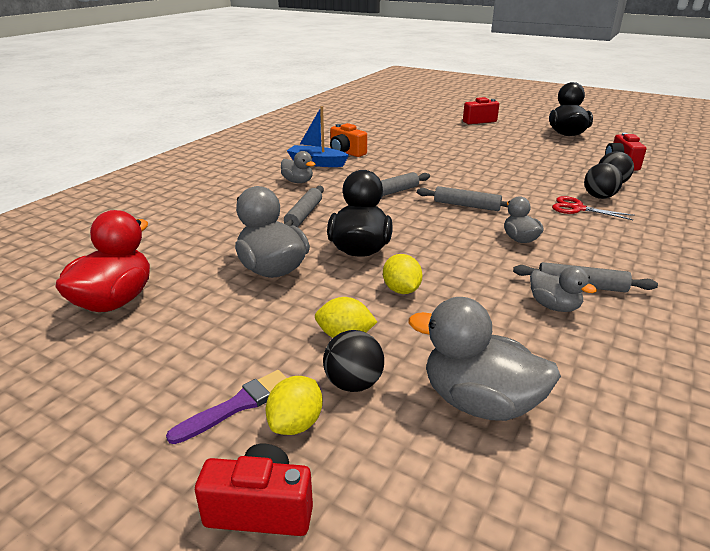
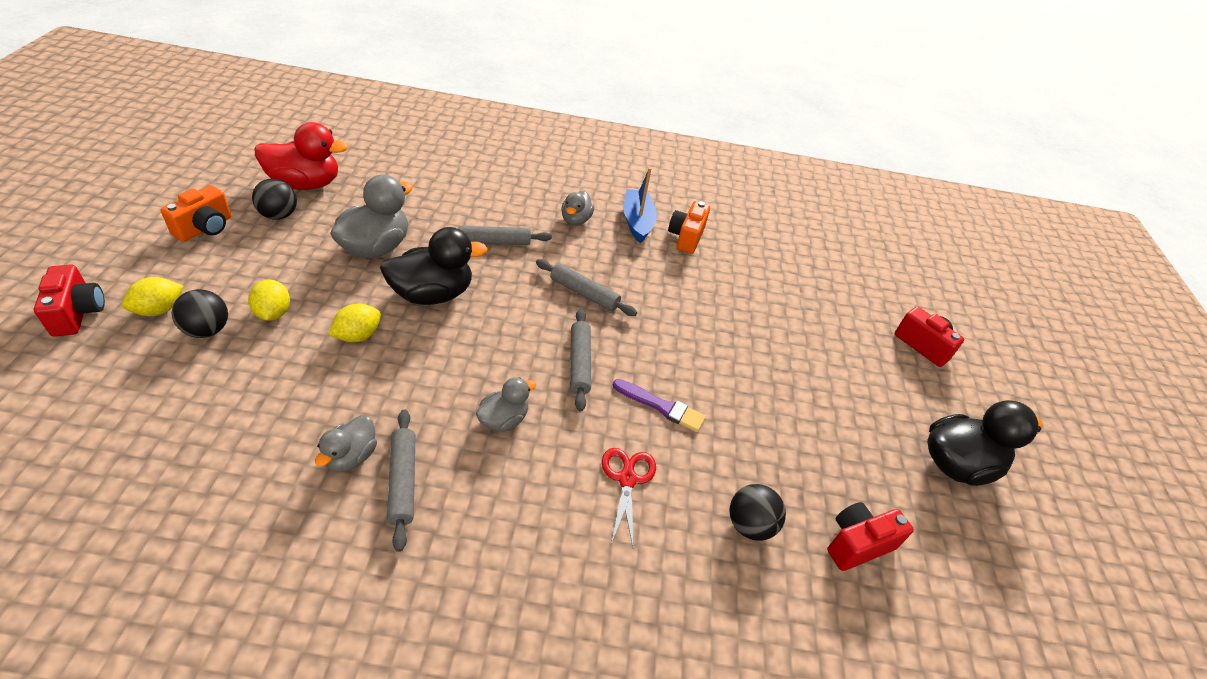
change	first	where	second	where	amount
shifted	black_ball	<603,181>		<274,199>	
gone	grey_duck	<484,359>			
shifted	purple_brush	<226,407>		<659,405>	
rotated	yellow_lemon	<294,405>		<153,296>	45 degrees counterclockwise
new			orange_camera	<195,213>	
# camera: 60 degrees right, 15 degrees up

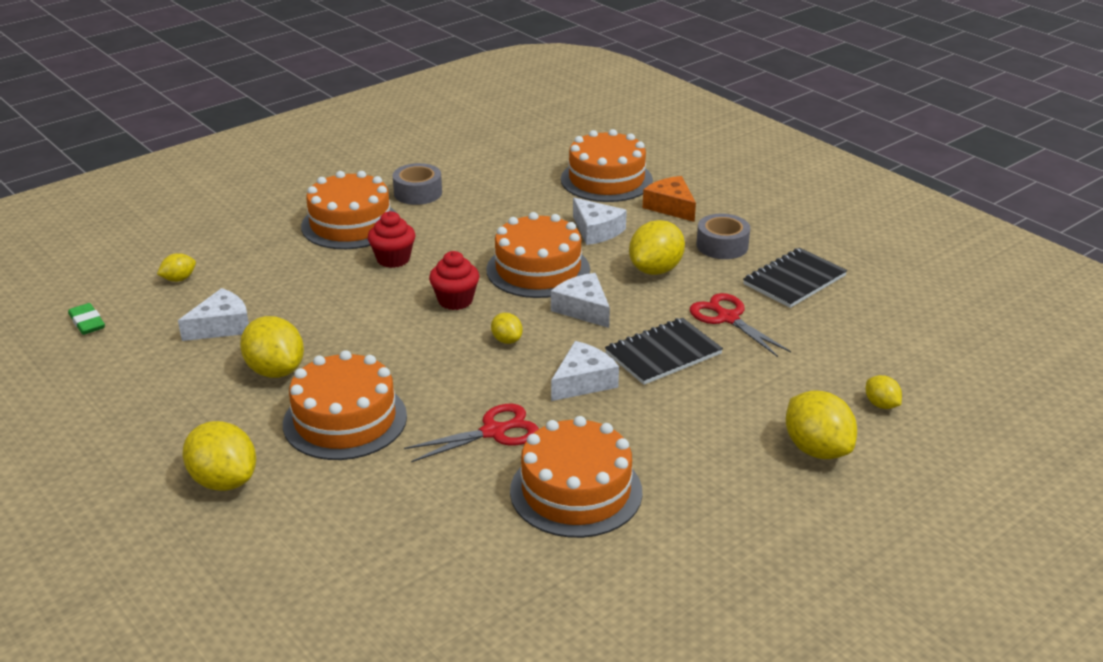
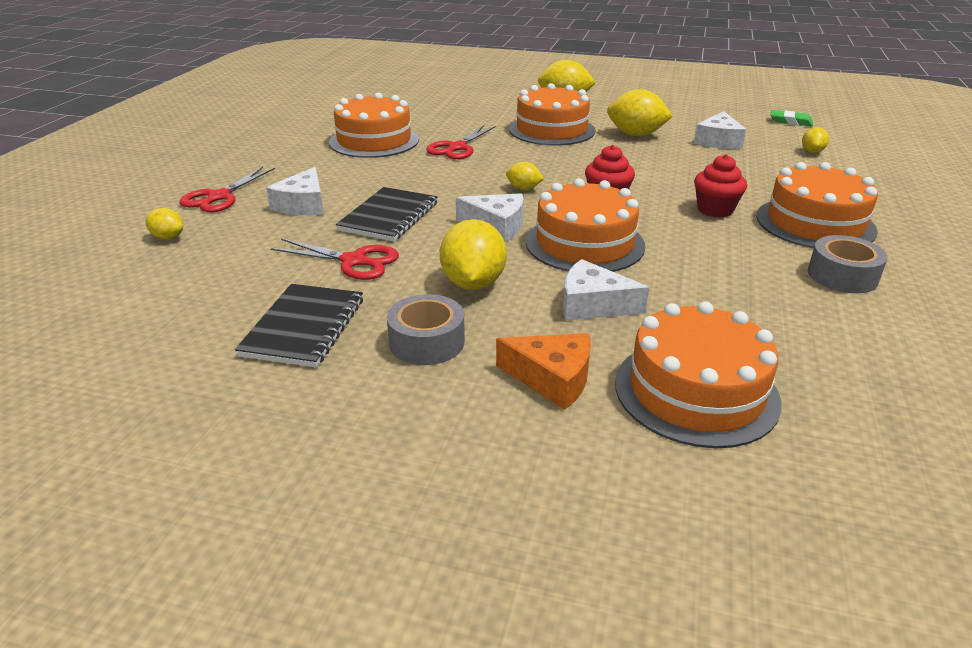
change	first	where	second	where	amount
shifted	white_cheese	<585,371>		<295,191>	
swapped	yellow_lemon	<821,424>	red_scissors	<227,189>	
# camera: 145 degrees right, 0 degrees up

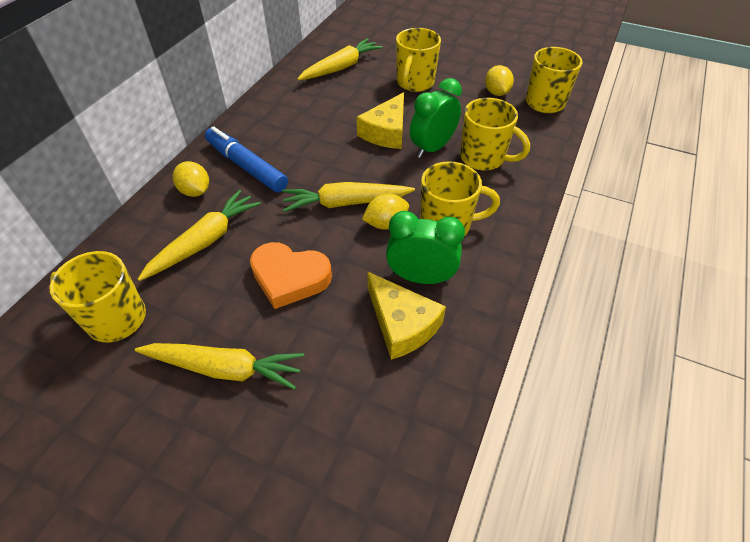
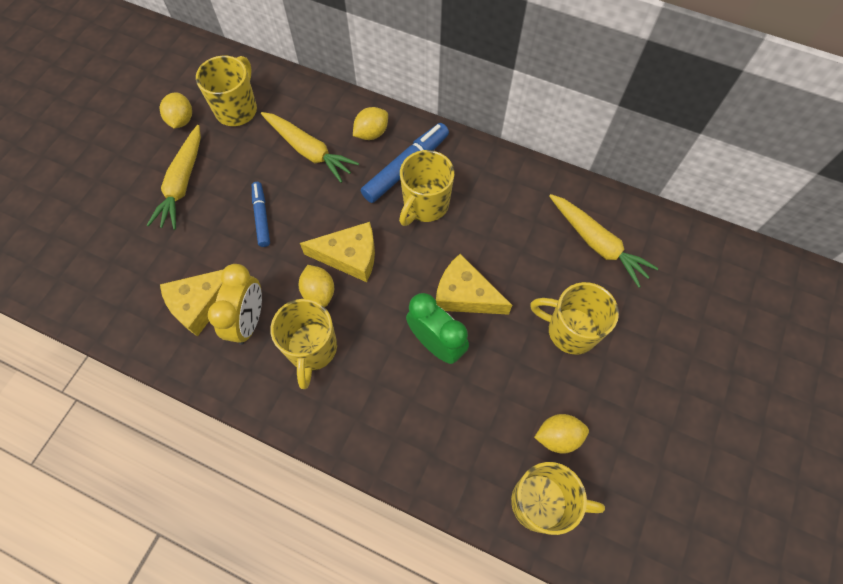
change	first	where	second	where	amount
shifted	yellow_mug	<495,134>		<426,188>	
swapped	yellow_carrot	<348,197>	yellow_cheese	<337,252>	
repainted	green_clock	<425,247>	yellow_clock	<235,304>	
swapped	orange_heart	<291,275>	blue_marker	<261,214>	
new			yellow_lemon	<176,110>	
# camera: 90 degrees right, 15 degrees up

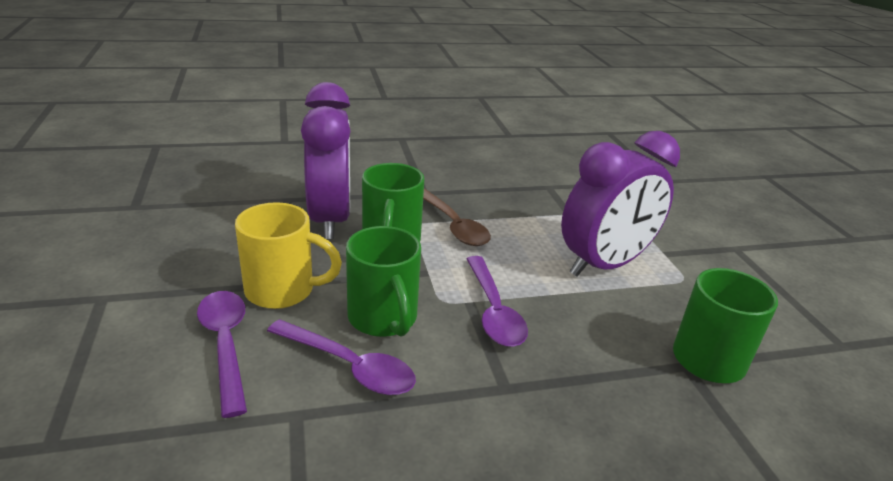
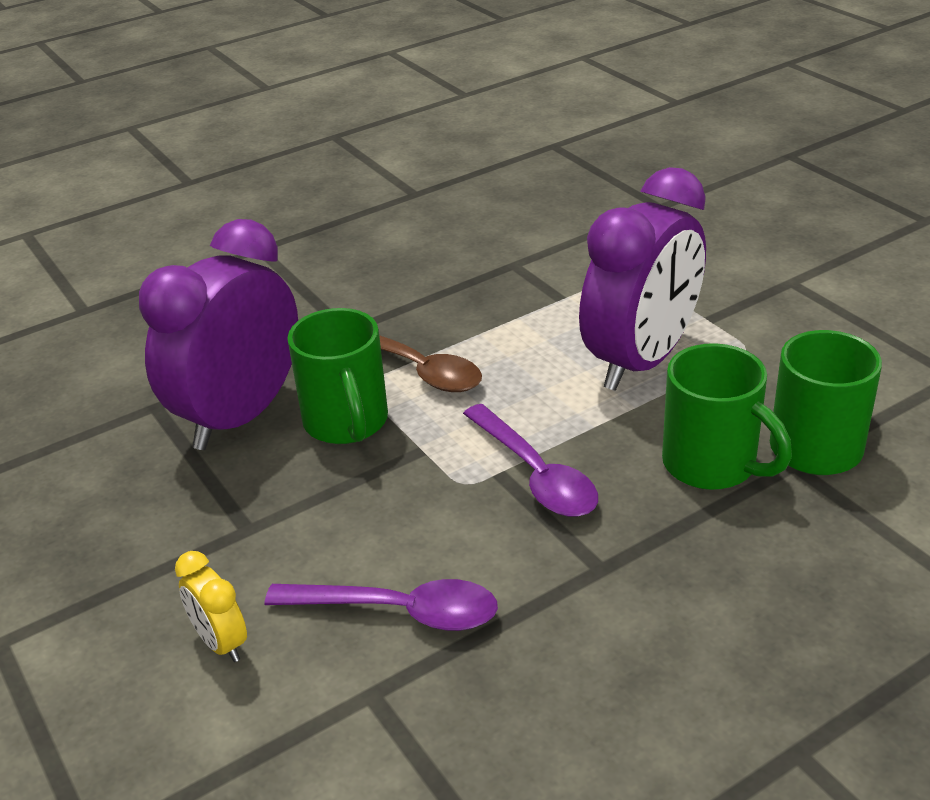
change	first	where	second	where	amount
rotated	purple_clock	<325,160>		<218,334>	120 degrees counterclockwise
gone	yellow_mug	<288,255>			
shifted	green_mug	<383,281>		<727,416>	
swapped	purple_spoon	<222,354>	yellow_clock	<211,606>	
# camera: 15 degrees left, 5 degrees up

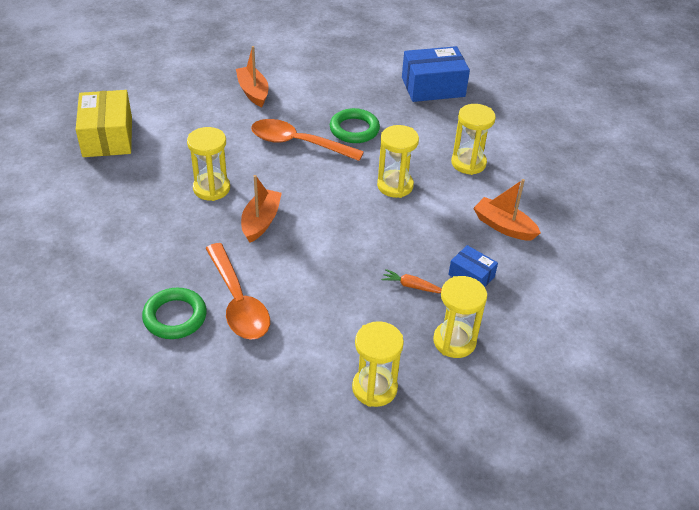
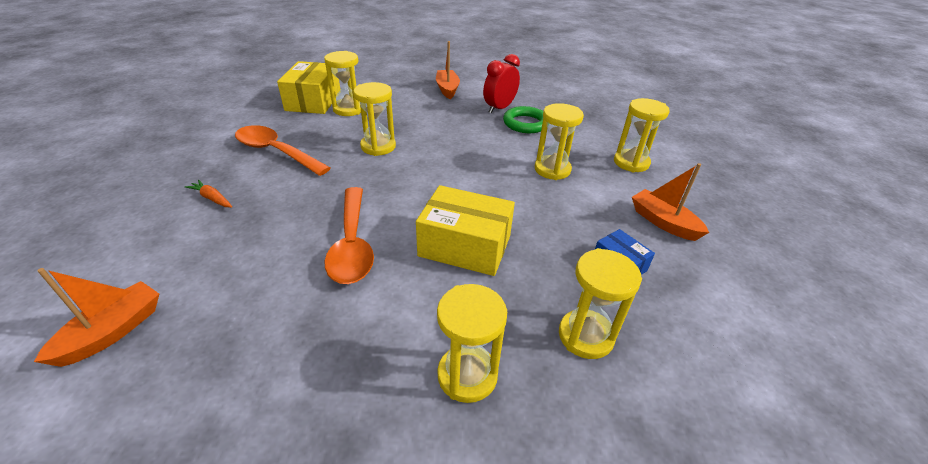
change	first	where	second	where	amount
gone	blue_box	<436,74>			
shifted	orange_spoon	<307,140>		<283,150>	
shifted	orange_boat	<261,209>		<96,317>	
shifted	orange_carrot	<411,281>		<208,194>	
gone	green_ring	<174,313>			
new			yellow_hourglass	<342,83>	
new			red_clock	<501,83>	
new			yellow_box	<465,230>	
# camera: 15 degrees right, 5 degrees down

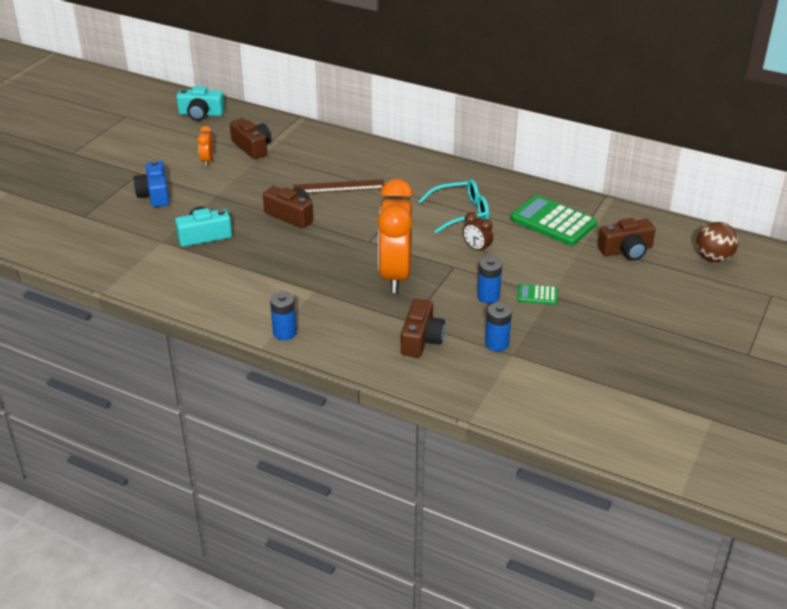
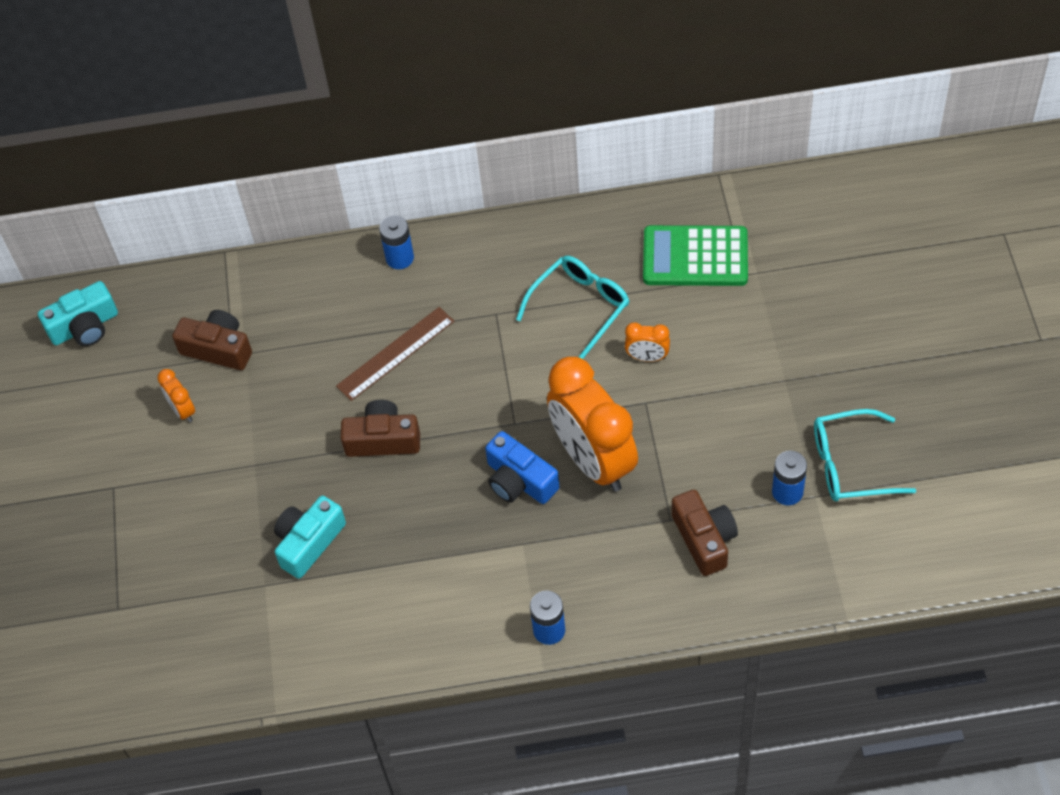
change	first	where	second	where	amount
shifted	blue_camera	<151,183>		<522,467>	
repainted	brown_clock	<478,233>	orange_clock	<647,342>	
gone	brown_camera	<627,239>			
gone	brown_ball	<718,242>			
shifted	blue_battery	<489,280>		<396,242>	
gone	green_calculator	<537,294>			
new			turquoise_glasses	<865,455>	
# camera: 30 degrees left, 20 degrees up

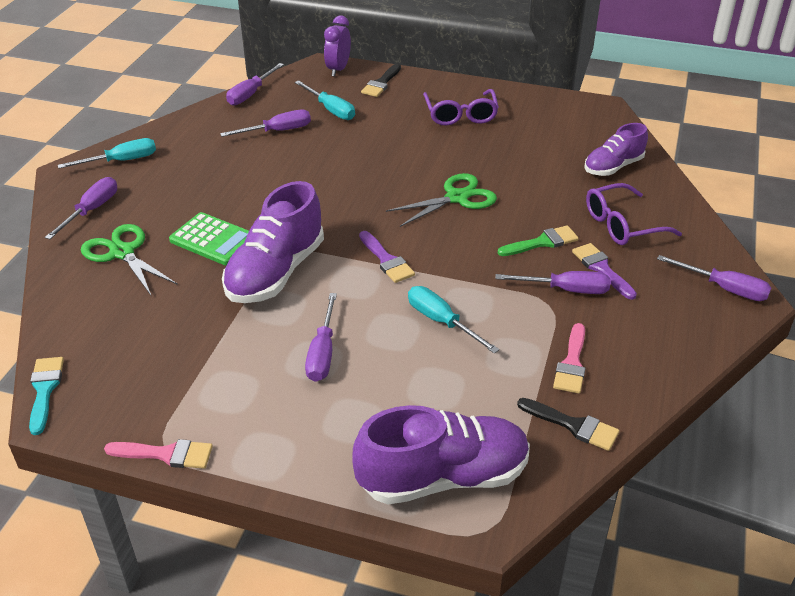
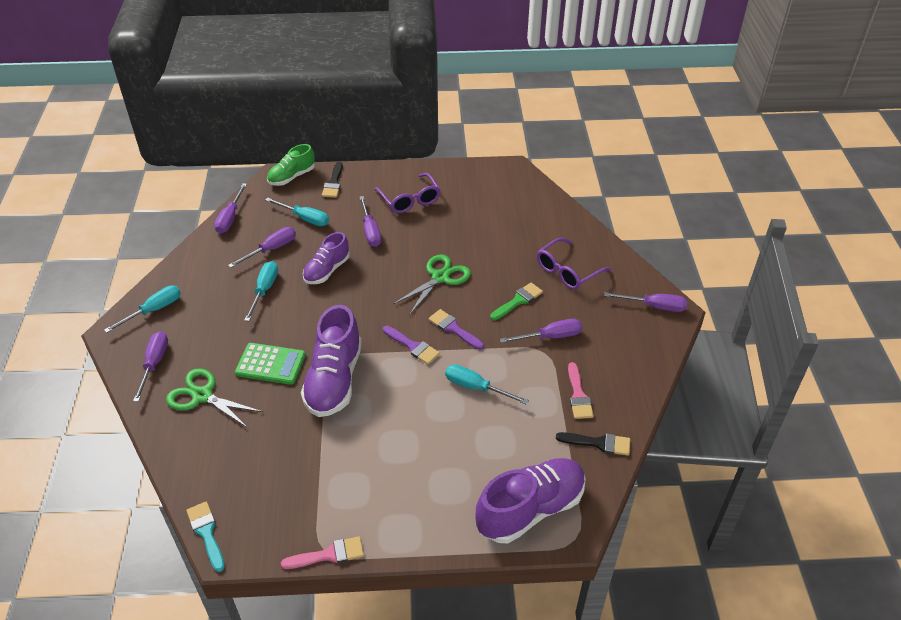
change	first	where	second	where	amount
swapped	purple_clock	<337,46>	green_shoe	<291,165>	
shifted	purple_shoe	<616,149>		<326,258>	
shifted	purple_brush	<604,271>		<456,329>	
shifted	purple_screwdriver	<321,337>		<370,221>	
new			turquoise_screwdriver	<261,291>	
# camera: 20 degrees left, 5 degrees up

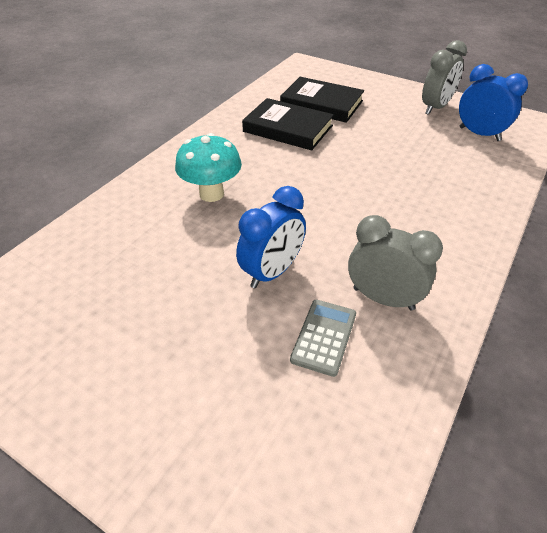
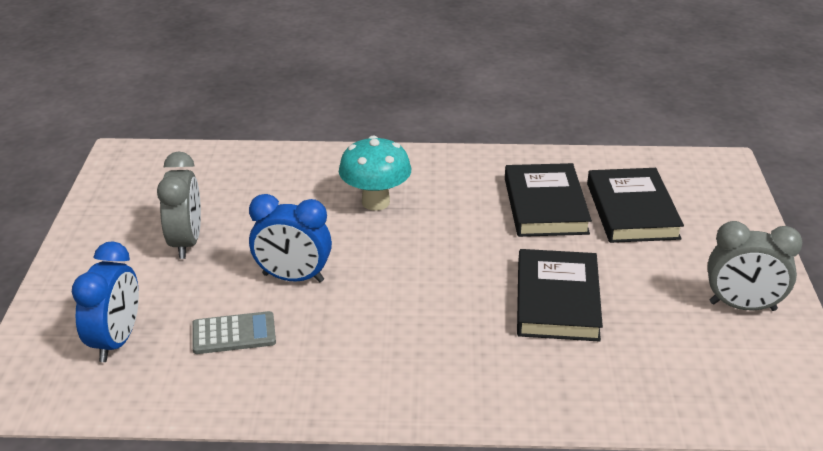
change	first	where	second	where	amount
shifted	blue_clock	<493,102>		<105,301>	
shifted	grey_clock	<395,263>		<179,205>	
new			black_book	<560,295>	
# camera: 60 degrees right, 10 degrees down

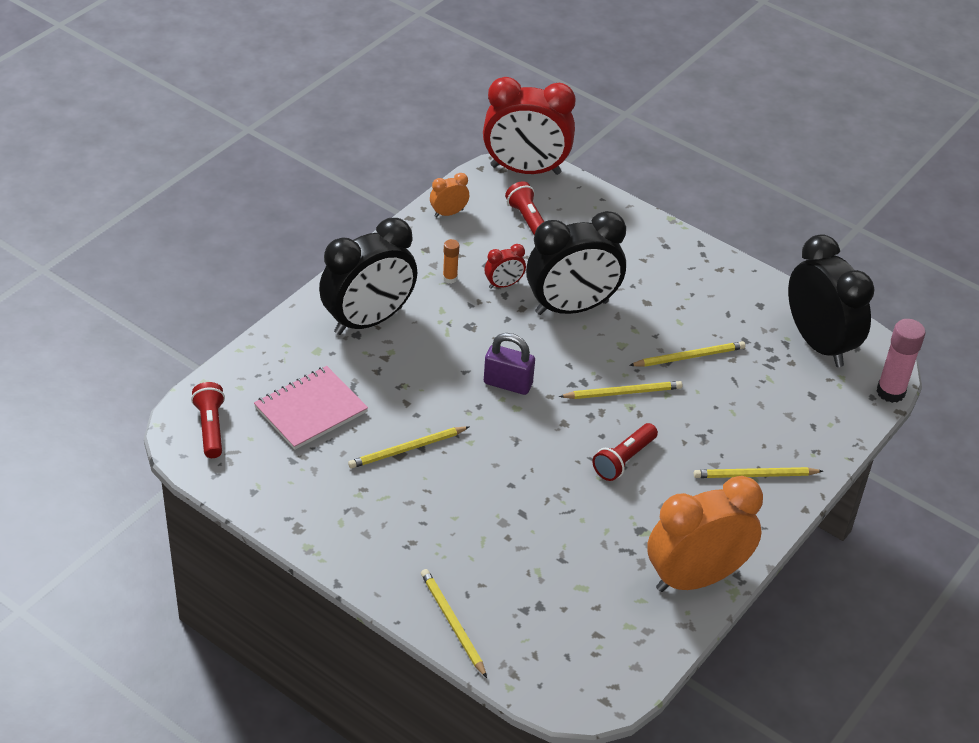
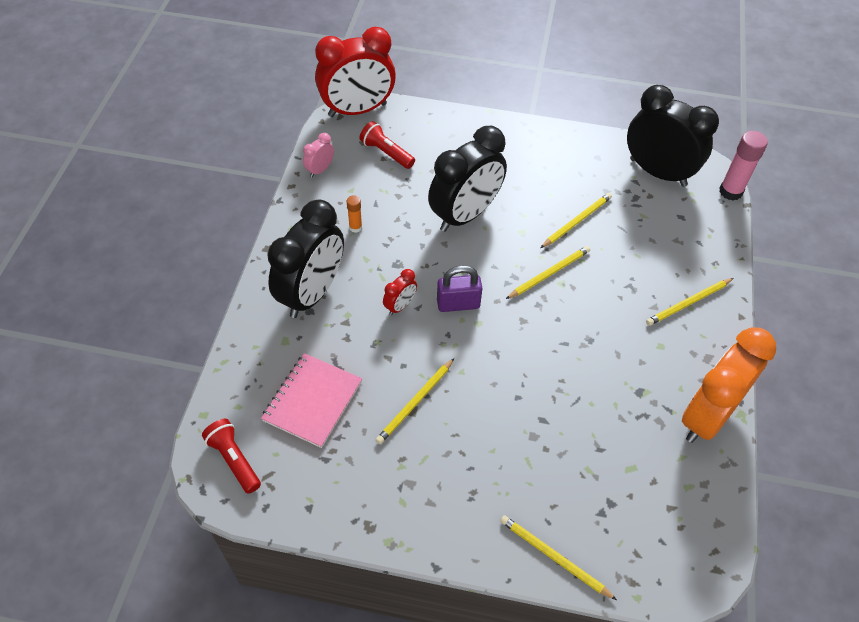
change	first	where	second	where	amount
repainted	orange_clock	<449,195>	pink_clock	<318,155>	
shifted	red_clock	<505,266>		<400,292>	
gone	red_flashlight	<625,452>			
# camera: 25 degrees left, 10 degrees up

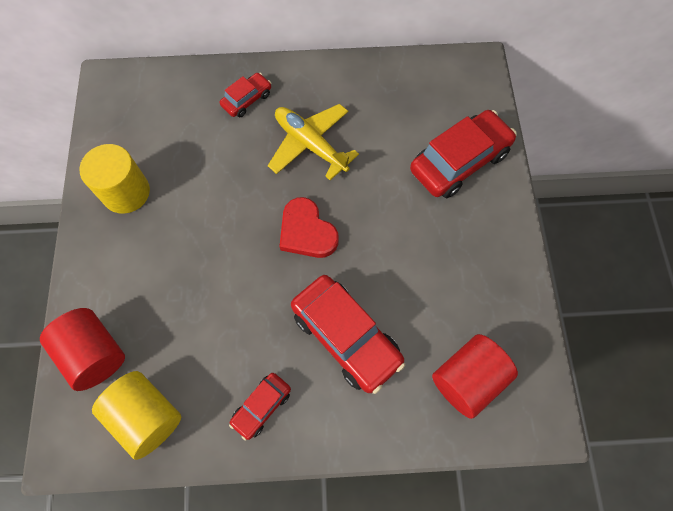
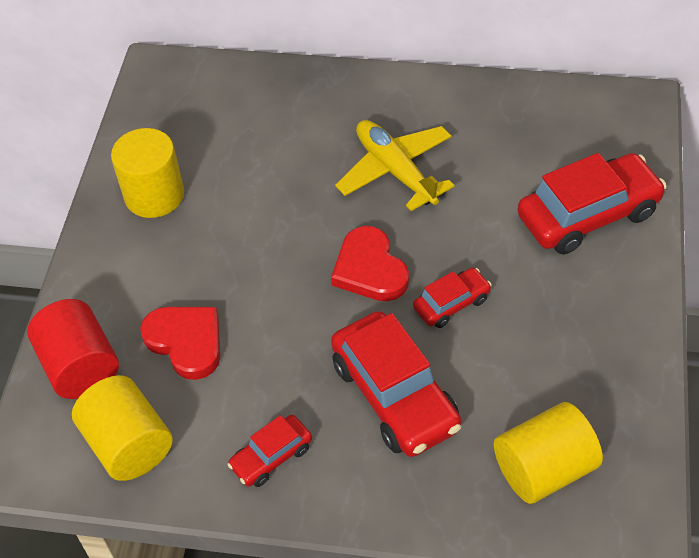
change	first	where	second	where	amount
shifted	red_car	<245,95>		<452,298>	
repainted	red_cylinder	<475,376>	yellow_cylinder	<548,453>	
new			red_heart	<180,343>	
# camera: 15 degrees right, 15 degrees down

